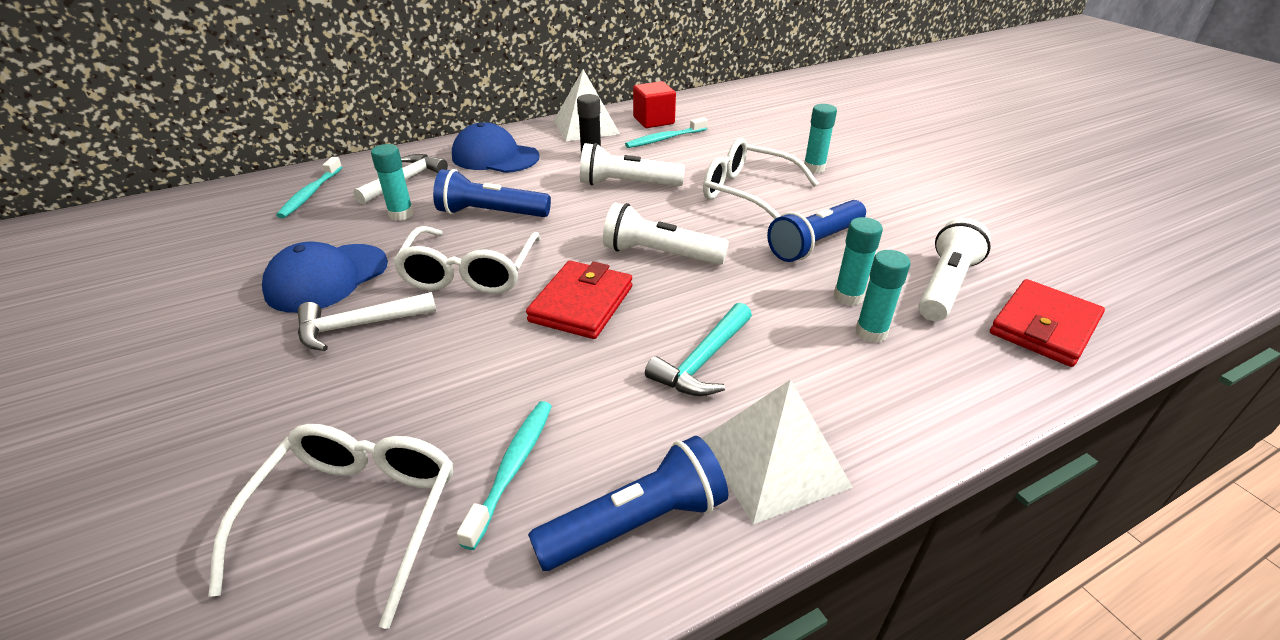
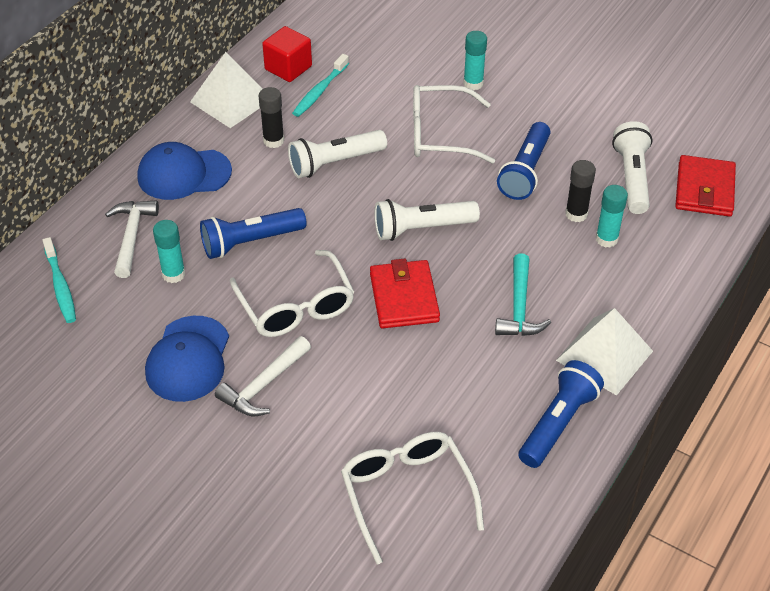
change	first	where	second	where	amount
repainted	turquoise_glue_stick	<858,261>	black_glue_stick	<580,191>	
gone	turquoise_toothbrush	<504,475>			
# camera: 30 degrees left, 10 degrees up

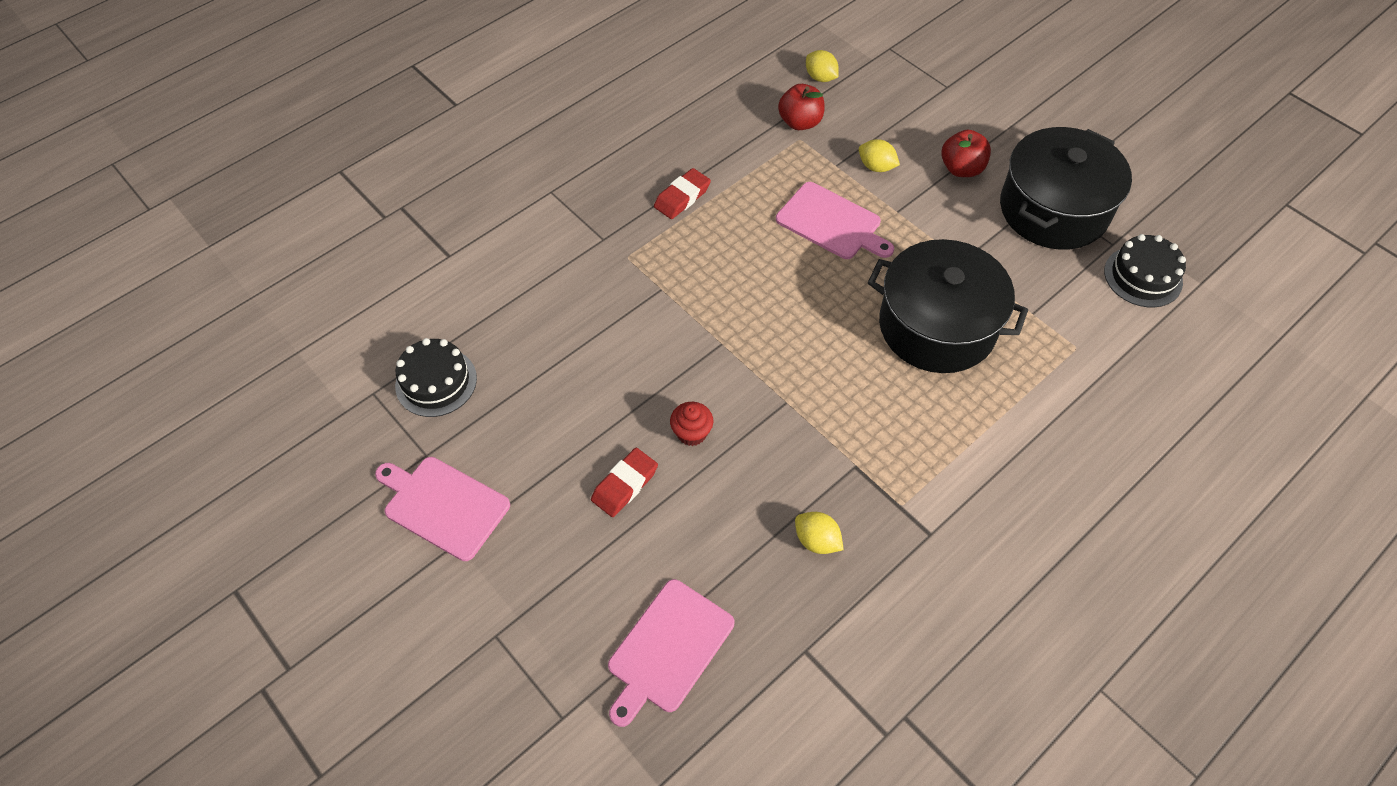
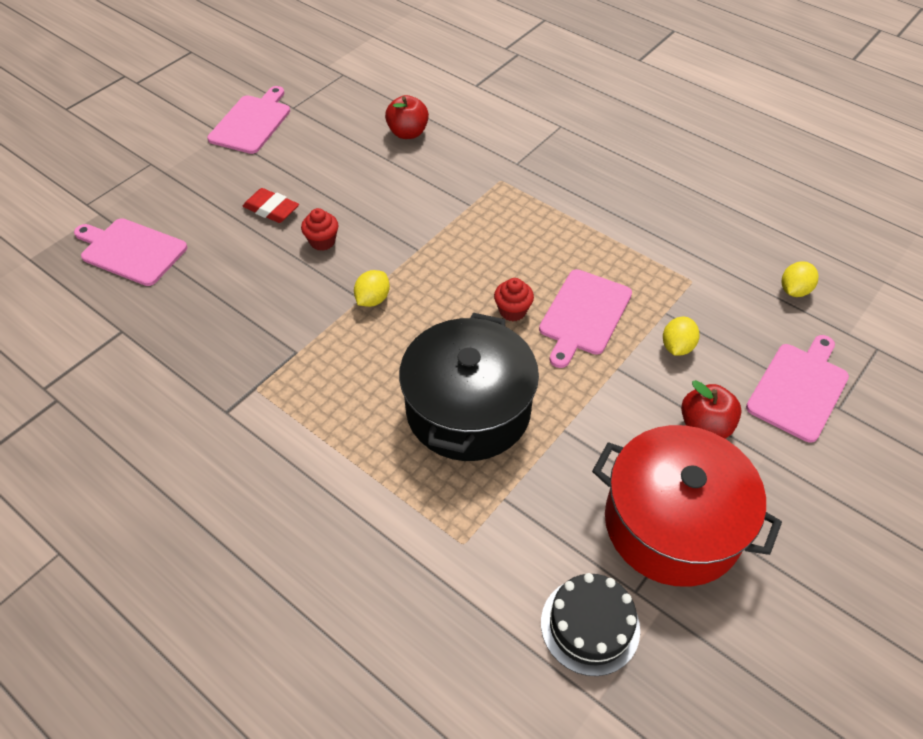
change	first	where	second	where	amount
shifted	red_apple	<801,107>		<407,117>	
repainted	black_pot	<1066,188>	red_pot	<687,506>	
gone	red_eraser	<682,193>			
gone	black_cake	<436,377>			
shifted	yellow_lemon	<819,533>		<372,288>	
new			red_cupcake	<514,299>	
new			pink_cutting_board	<797,389>	
# camera: 80 degrees right, 5 degrees down

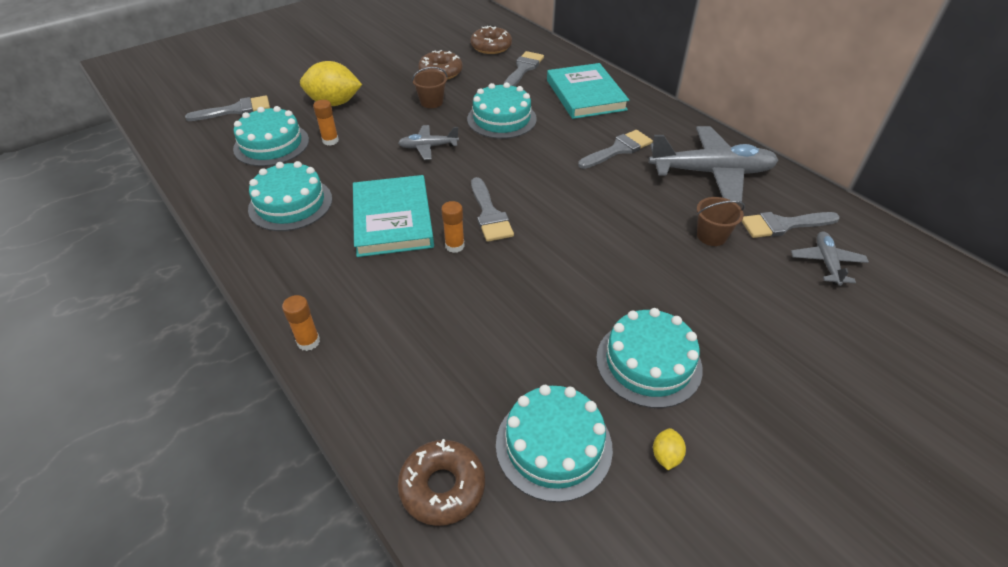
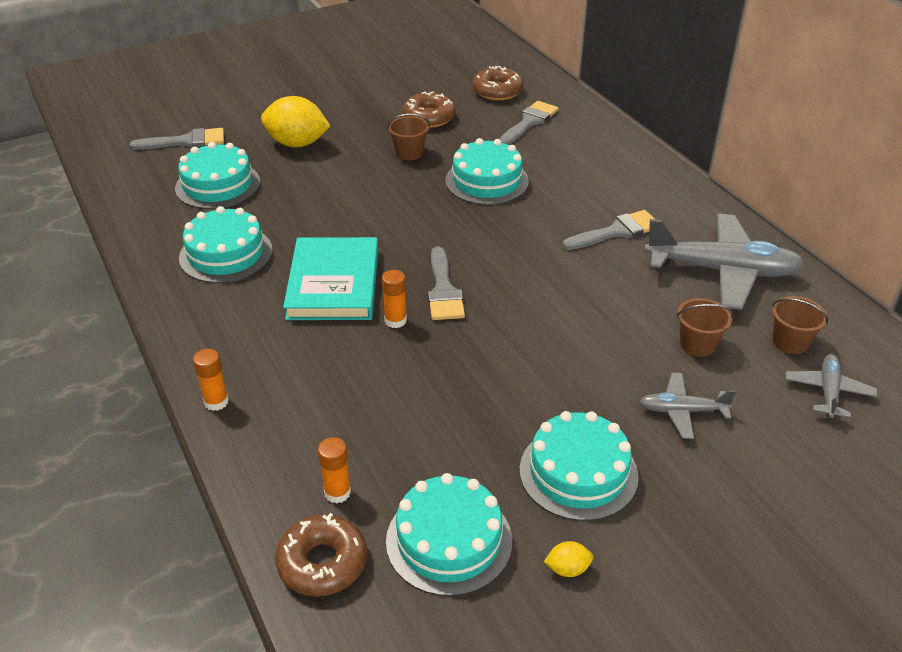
change	first	where	second	where	amount
gone	turquoise_book	<588,91>			
shifted	orange_glue_stick	<326,123>		<334,470>	
shifted	grey_plane	<428,142>		<687,406>	
swapped	grey_brush	<790,225>	brown_bucket	<800,325>	
rotated	yellow_lemon	<669,449>		<568,559>	60 degrees clockwise
# camera: 10 degrees right, 5 degrees down

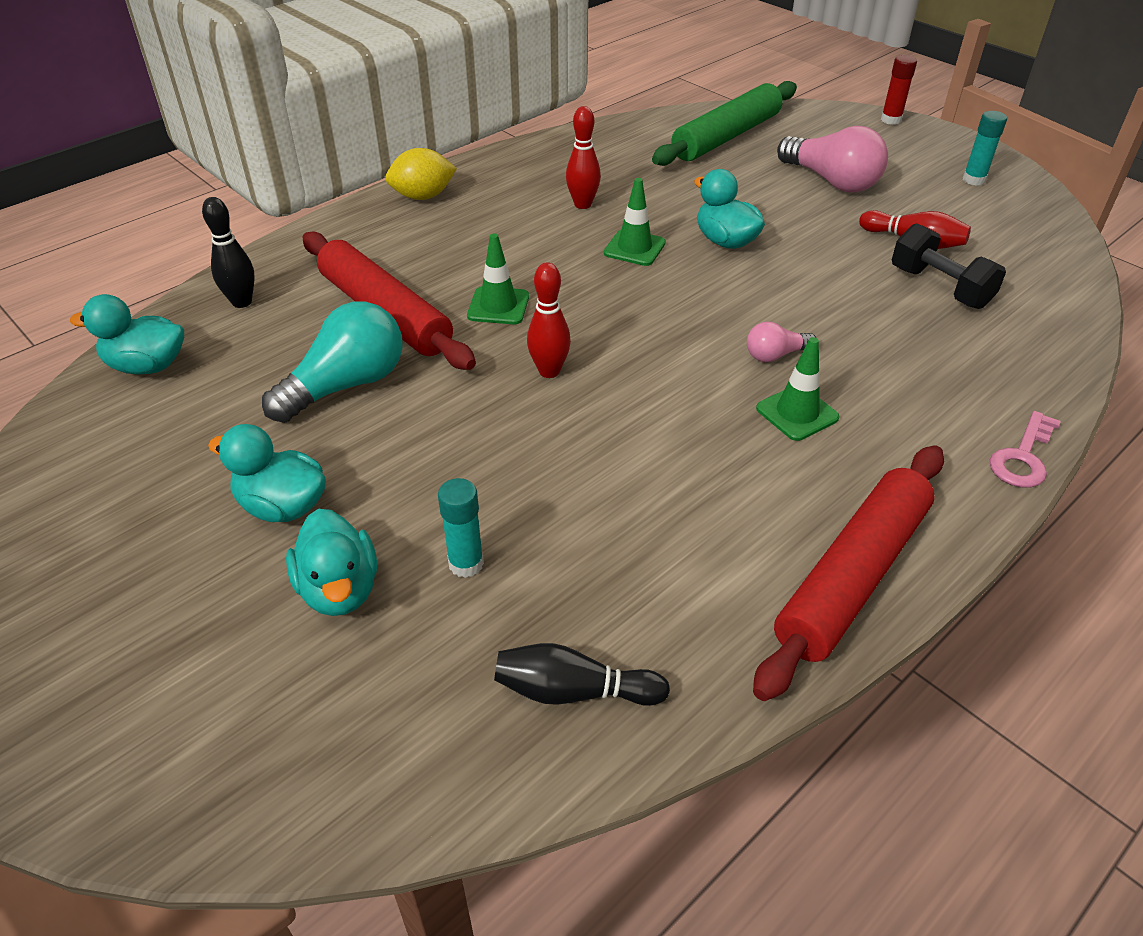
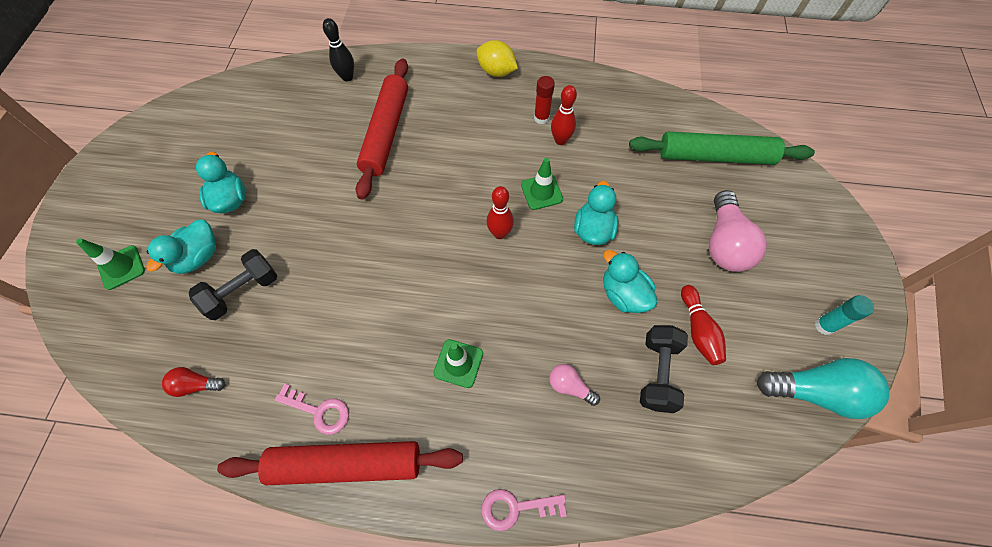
change	first	where	second	where	amount
shifted	red_glue_stick	<899,90>		<544,100>	
shifted	green_traffic_cone	<498,278>		<110,264>	
shifted	red_bowling_pin	<549,320>		<500,212>	
shifted	turquoise_duck	<127,334>		<630,281>	
shifted	turquoise_light_bulb	<332,362>		<823,388>	
shifted	pink_light_bulb	<781,342>		<574,385>	
swapped	turquoise_glue_stick	<461,528>	black_dumbbell	<233,284>	
swapped	black_bowling_pin	<582,674>	red_light_bulb	<193,382>	
new			pink_key	<312,409>	
# camera: 50 degrees right, 20 degrees up

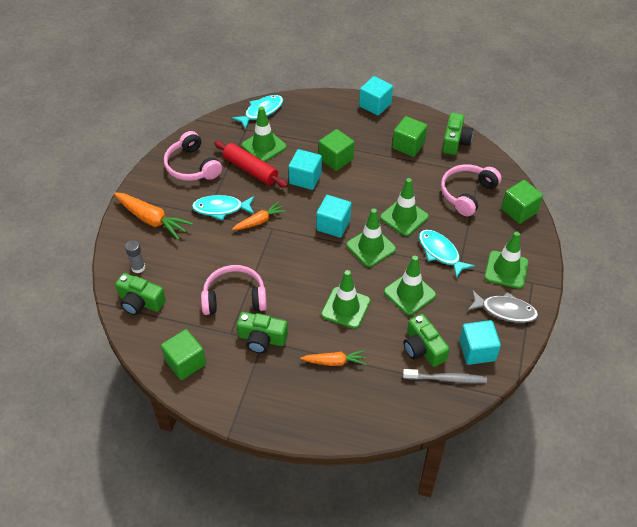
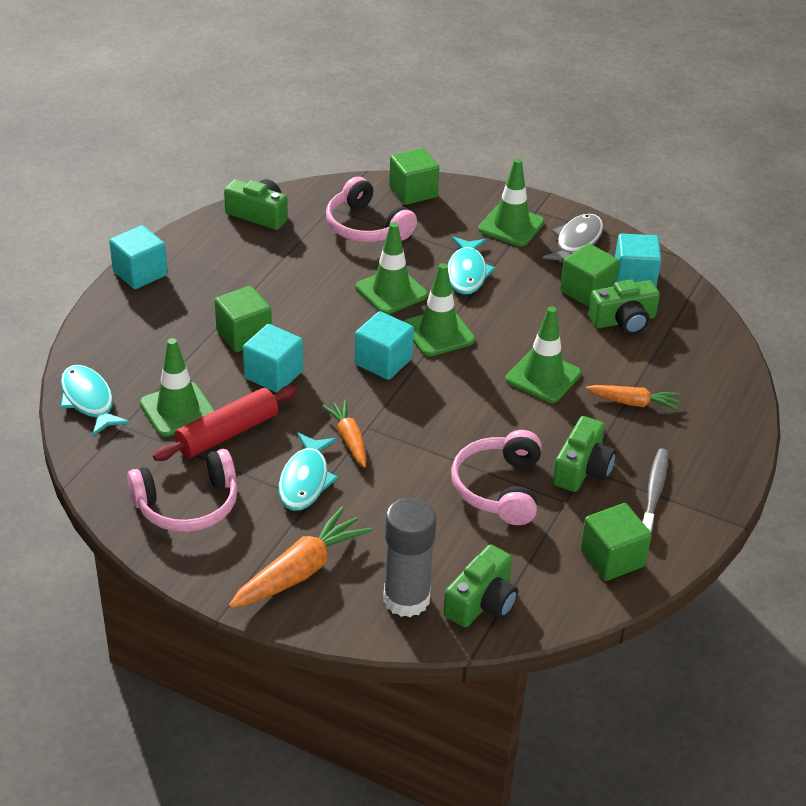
change	first	where	second	where	amount
shifted	green_cube	<409,136>		<590,275>	
rotated	turquoise_fish	<447,254>		<471,265>	60 degrees counterclockwise
scaled	grey_glue_stick	<135,256>		<409,557>	x1.92
gone	green_traffic_cone	<410,285>			
rotated	orange_carrot	<333,358>		<632,397>	90 degrees clockwise
shifted	grey_toothbrush	<445,376>		<655,491>	
# camera: 80 degrees left, 10 degrees down

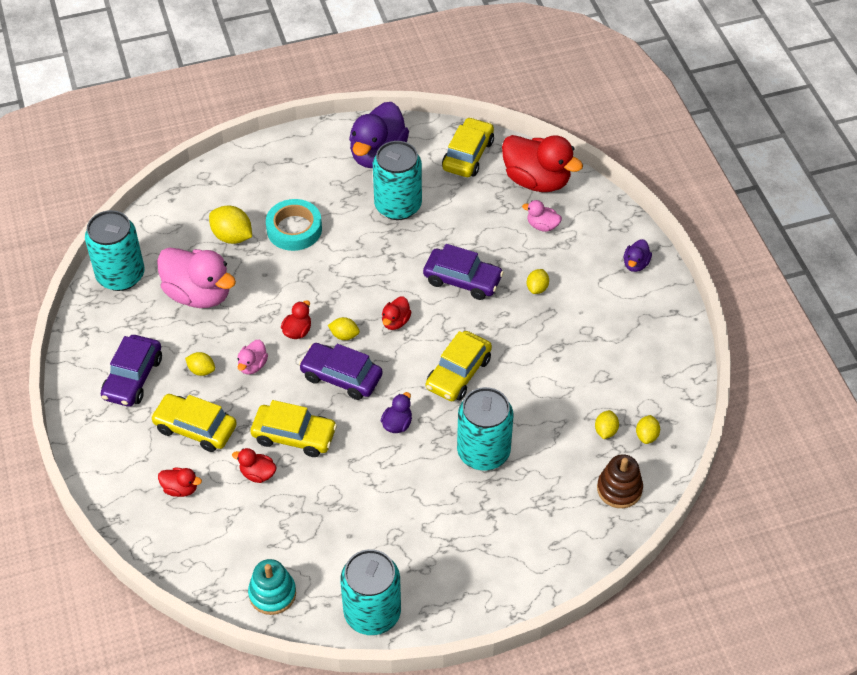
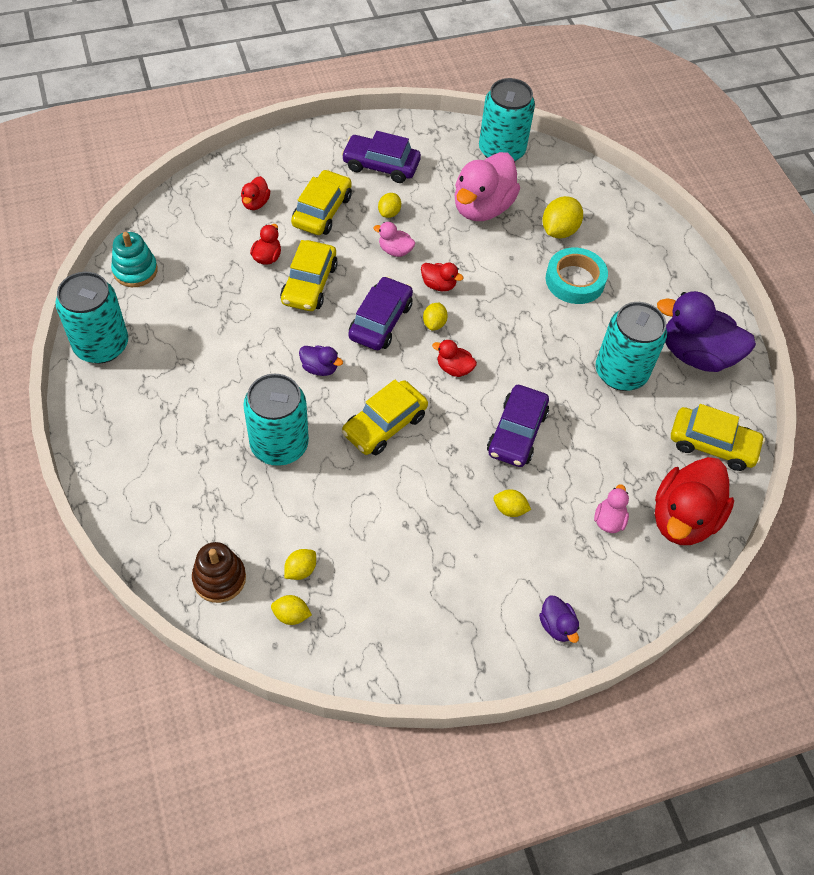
change	first	where	second	where	amount
rotated	purple_duck	<638,255>		<559,619>	135 degrees counterclockwise
rotated	yellow_car	<459,366>		<385,417>	75 degrees counterclockwise
rotated	yellow_lemon	<607,424>		<300,564>	60 degrees counterclockwise
# camera: 85 degrees right, 5 degrees up

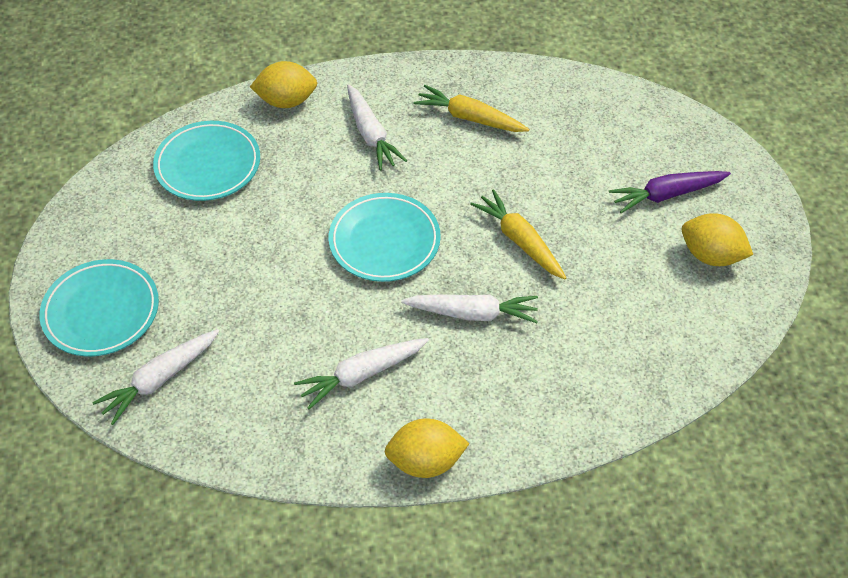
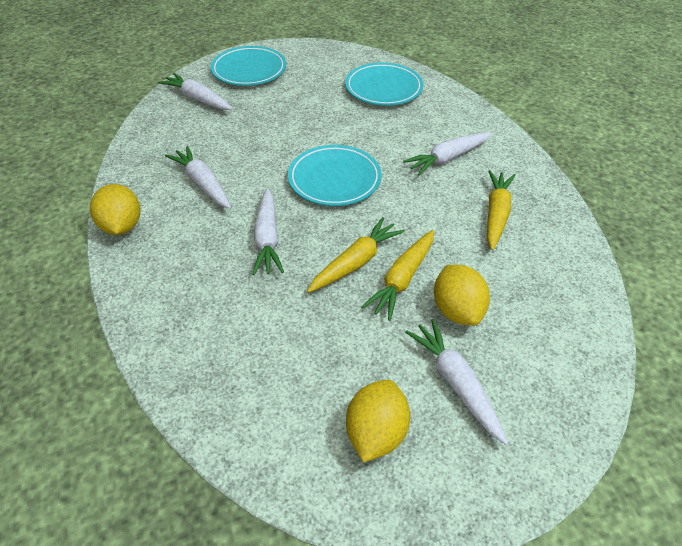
change	first	where	second	where	amount
shifted	yellow_lemon	<283,84>		<462,295>	
repainted	purple_carrot	<670,192>	white_carrot	<456,382>	
new			yellow_carrot	<397,275>	
# camera: 80 degrees right, 5 degrees down

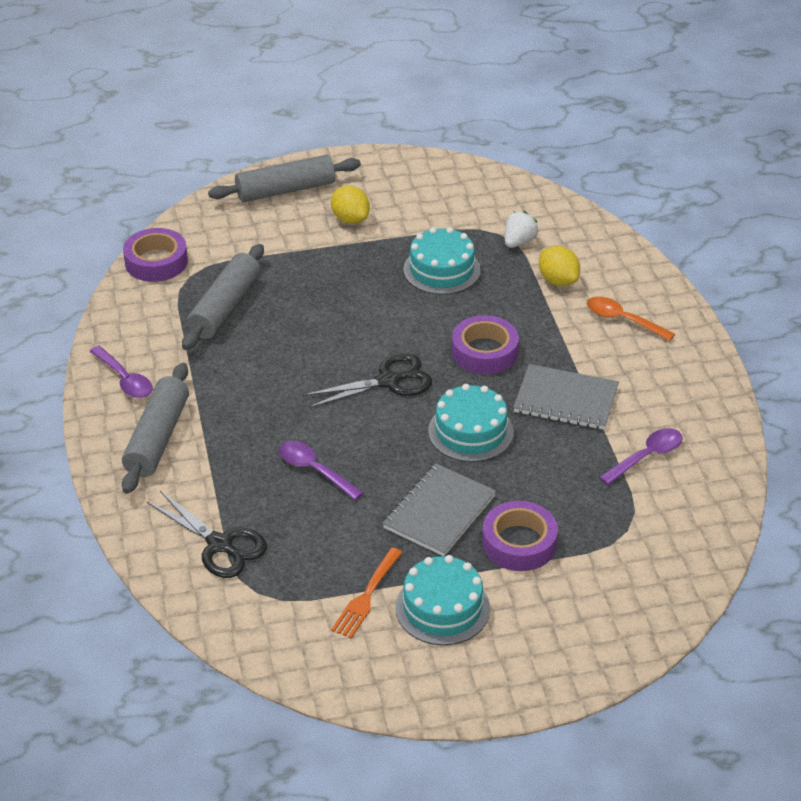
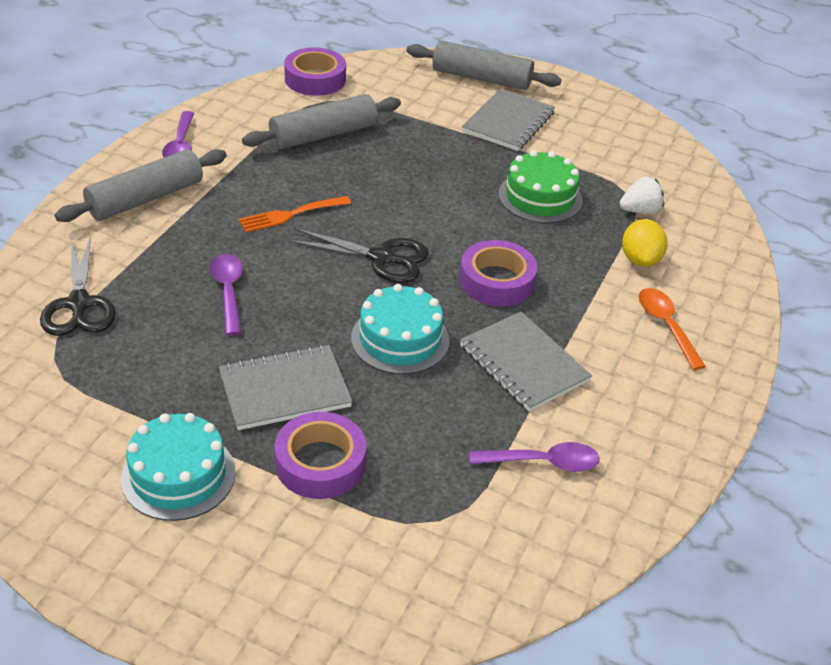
change	first	where	second	where	amount
swapped	yellow_lemon	<350,204>	grey_notebook	<508,119>	
repainted	turquoise_cake	<442,261>	green_cake	<540,186>	
shifted	orange_fork	<367,593>		<295,214>	
# camera: 35 degrees right, 0 degrees up

